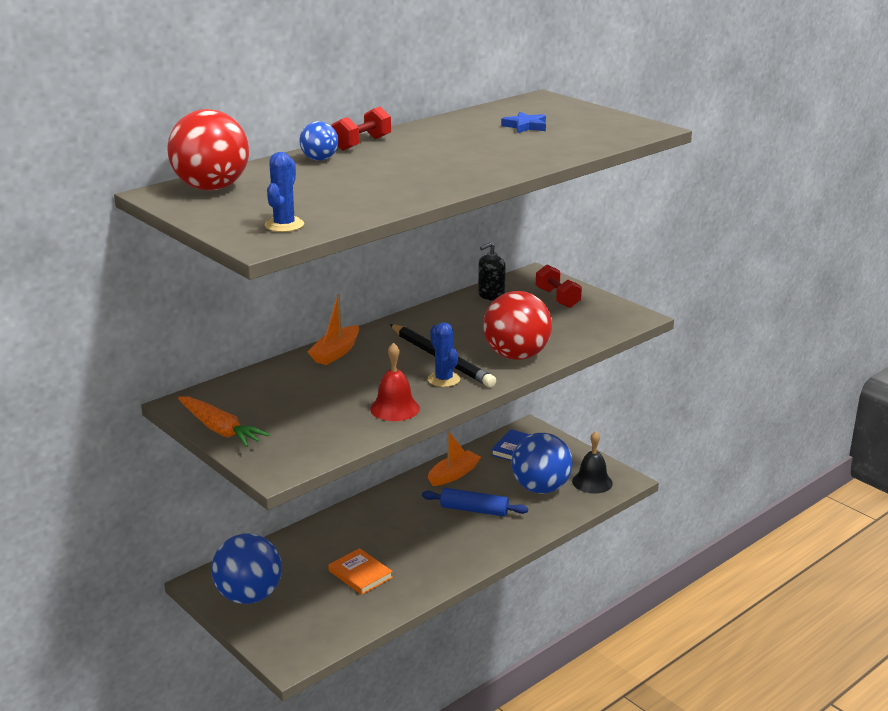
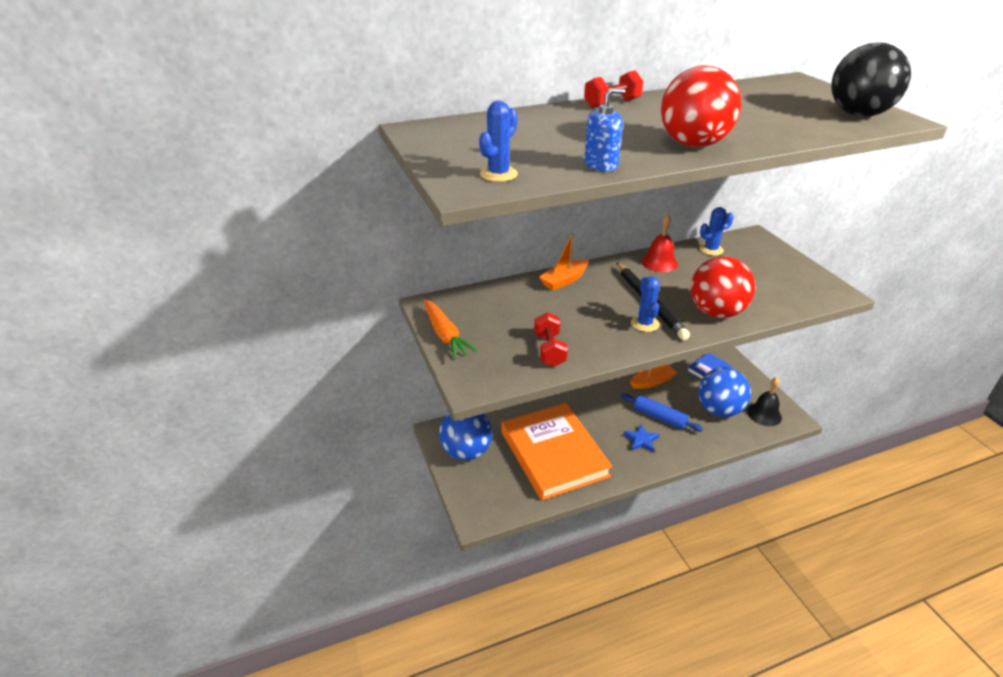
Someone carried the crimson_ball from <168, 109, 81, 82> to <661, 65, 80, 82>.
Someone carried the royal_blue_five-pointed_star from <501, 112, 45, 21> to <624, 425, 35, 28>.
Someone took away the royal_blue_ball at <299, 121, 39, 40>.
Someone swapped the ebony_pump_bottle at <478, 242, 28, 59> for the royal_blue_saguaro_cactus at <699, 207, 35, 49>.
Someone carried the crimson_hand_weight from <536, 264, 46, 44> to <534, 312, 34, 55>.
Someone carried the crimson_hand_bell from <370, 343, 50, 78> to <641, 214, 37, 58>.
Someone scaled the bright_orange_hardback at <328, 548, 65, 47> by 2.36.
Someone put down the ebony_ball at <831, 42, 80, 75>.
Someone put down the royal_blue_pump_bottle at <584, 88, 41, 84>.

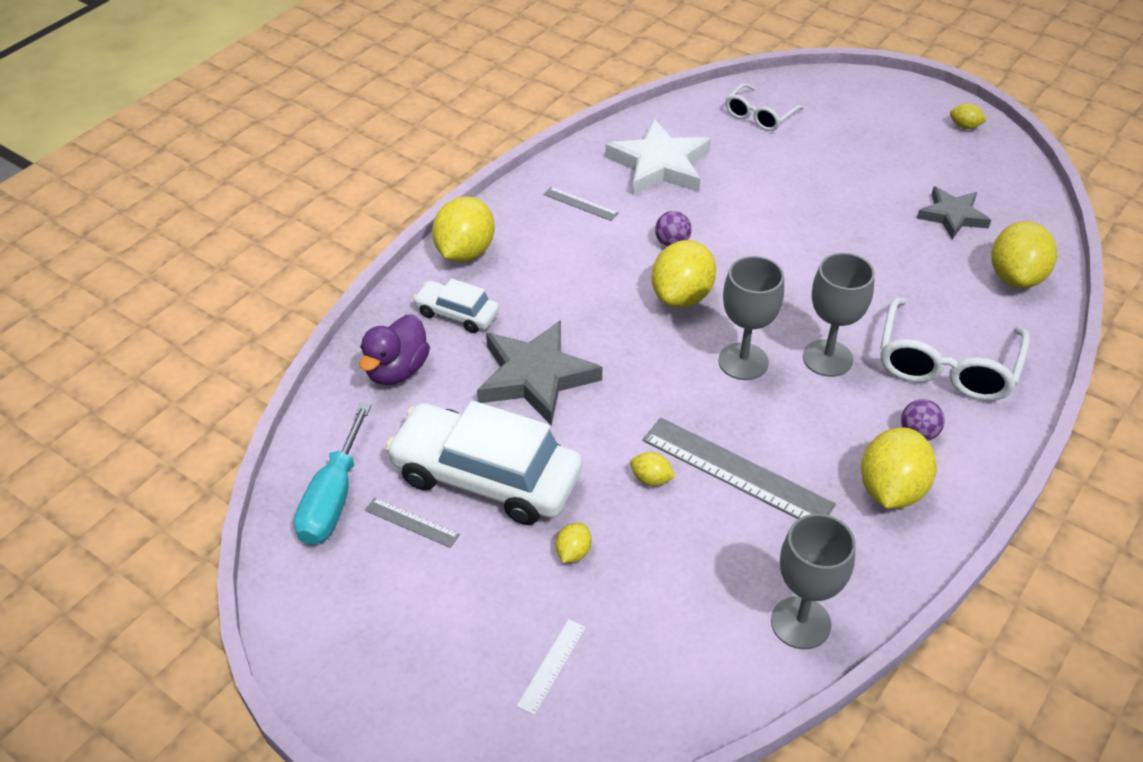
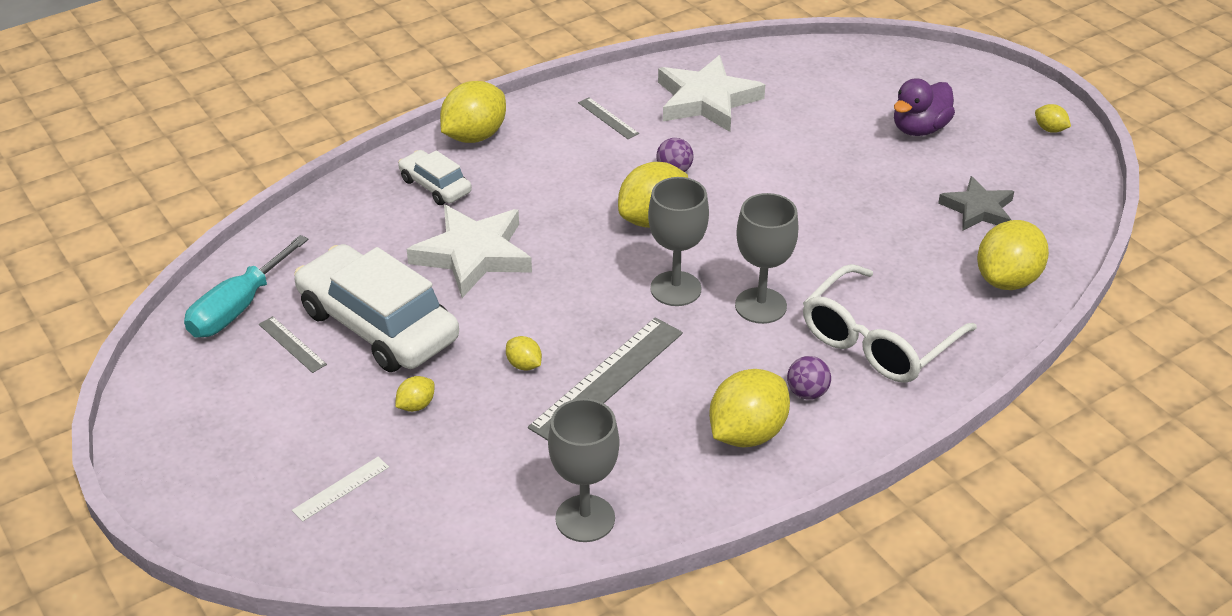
Someone took away the pure_white_glasses at <725, 83, 79, 48>.
Someone carried the purple_rubber_duck from <359, 314, 71, 71> to <894, 78, 61, 58>.
Someone repainted the ash-grey_five-pointed_star at <477, 320, 125, 106>, which became the pure_white_five-pointed_star at <407, 205, 125, 93>.
Someone rotated the ash-grey_measuring_stick at <642, 418, 194, 101> by 75 degrees clockwise.

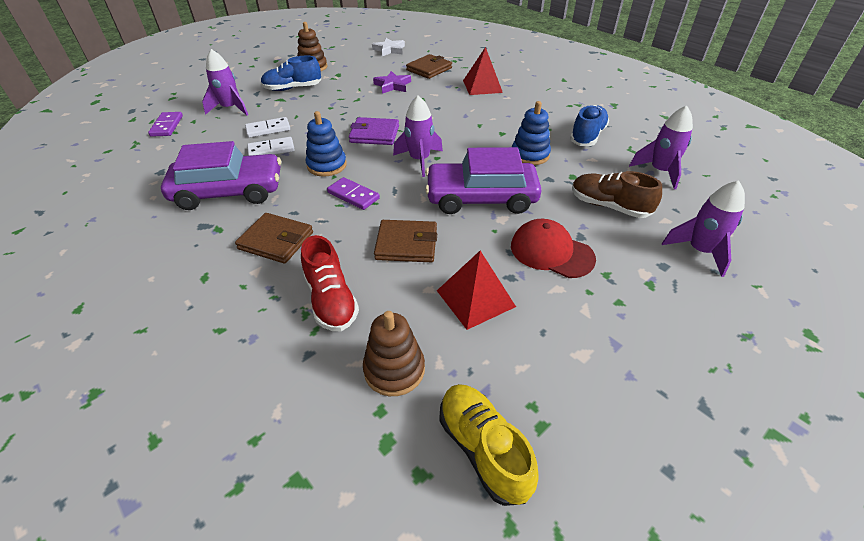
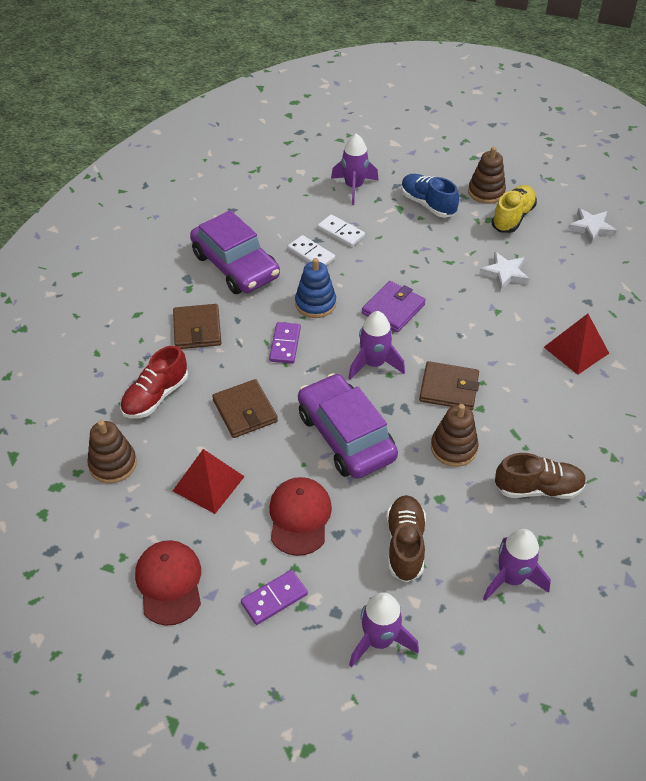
Someone carried the dark_brown_wallet from <406, 54, 46, 25> to <419, 361, 60, 49>.
Someone repainted the purple_five-pointed_star at <373, 71, 38, 23>, which became the pure_white_five-pointed_star at <479, 252, 50, 39>.
Someone repainted the royal_blue_ring_stacker at <512, 101, 39, 64>, which became the dark_brown_ring_stacker at <431, 404, 48, 63>.
Someone repainted the royal_blue_lace-up_shoe at <570, 105, 39, 41>, which became the dark_brown_lace-up_shoe at <495, 453, 92, 46>.
Someone carried the purple_domino from <148, 112, 35, 25> to <241, 570, 67, 55>.
Someone rotated the purple_wallet at <349, 117, 50, 28> by 60 degrees clockwise.
Someone carried the yellow_lace-up_shoe from <439, 384, 100, 122> to <491, 185, 46, 48>.
Someone put down the crimson_peaked_cap at <135, 540, 66, 86>.

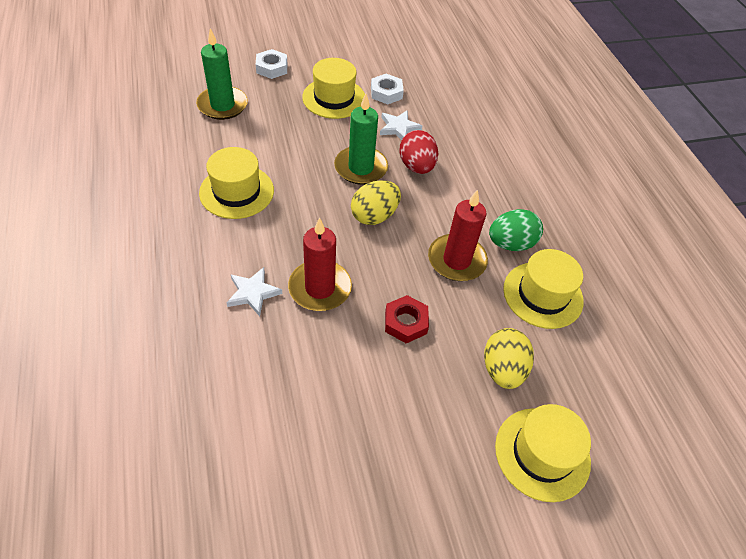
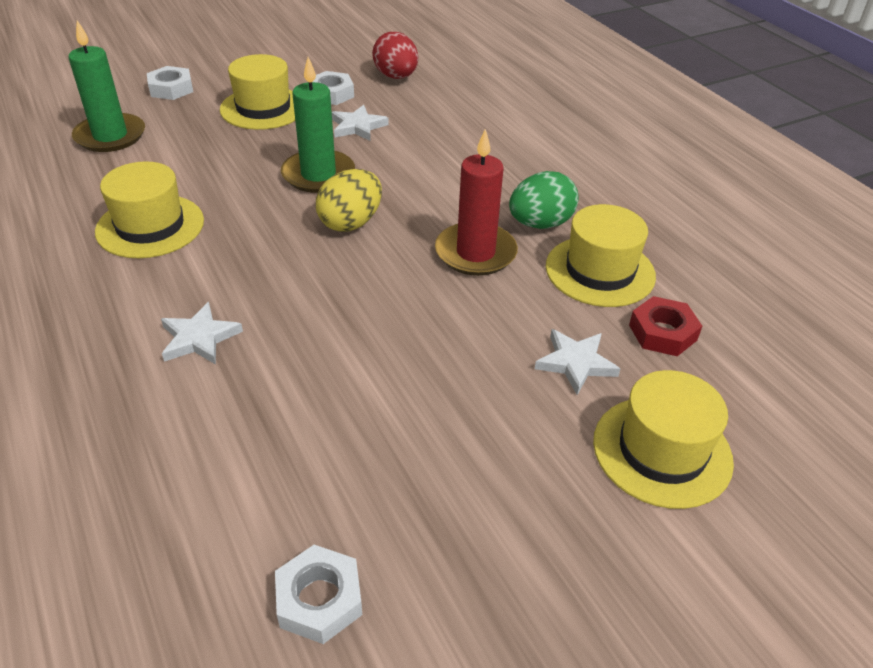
Someone carried the crimson_egg from <400, 130, 38, 44> to <372, 32, 46, 47>.
Someone took away the crimson_pillar_candle at <288, 217, 64, 94>.
Someone carried the crimson_nut from <385, 295, 44, 49> to <629, 296, 73, 60>.
Someone swapped the yellow_egg at <484, 328, 50, 61> for the pure_white_five-pointed_star at <535, 329, 85, 66>.
Someone put down the pure_white_nut at <275, 545, 87, 99>.

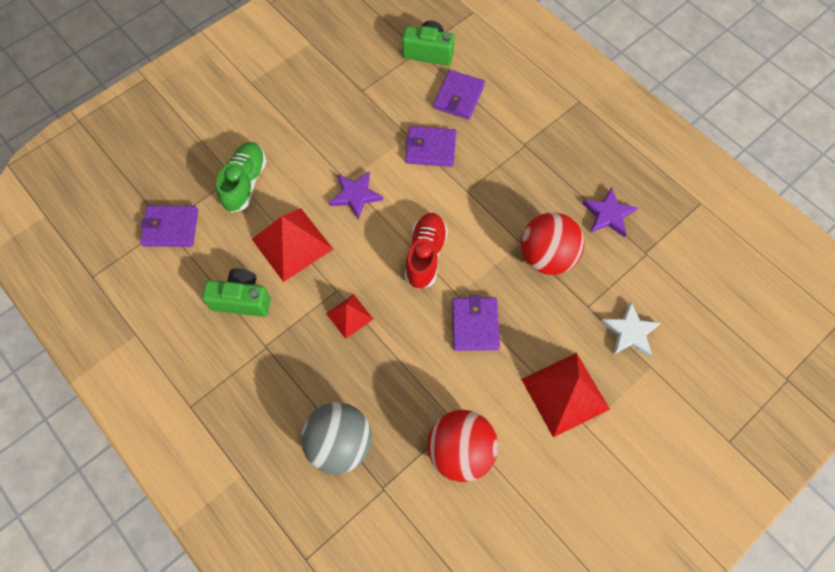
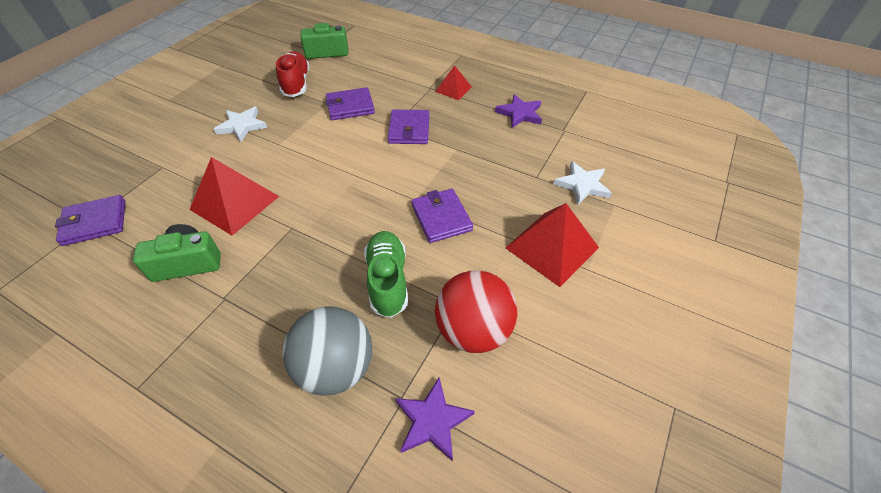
Someone carried the purple_wallet from <433, 70, 52, 49> to <388, 110, 41, 34>.
Someone carried the leaf-green_lace-up_shoe from <216, 142, 51, 71> to <364, 231, 44, 87>.
Someone carried the purple_five-pointed_star from <329, 171, 54, 49> to <395, 377, 80, 85>.
Someone took away the crimson_ball at <521, 212, 63, 63>.
Someone carried the crimson_lace-up_shoe from <405, 213, 43, 76> to <276, 51, 34, 46>.
Someone carried the crimson_solid_pyramid from <326, 294, 47, 45> to <435, 65, 37, 35>.
Someone put down the pure_white_five-pointed_star at <214, 107, 53, 35>.

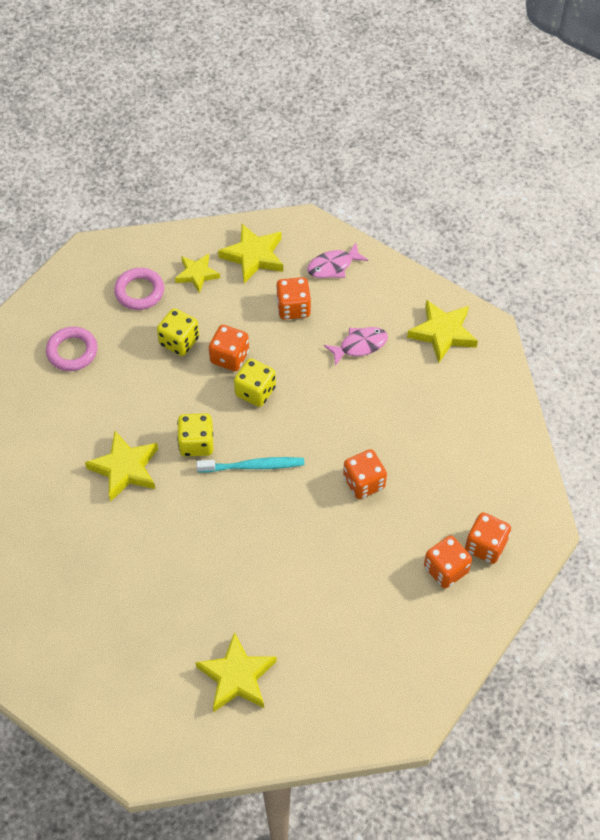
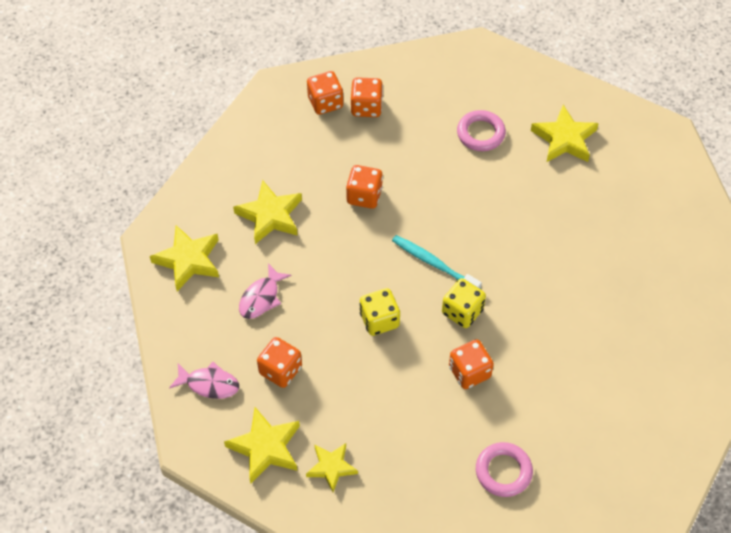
Someone carried the pink_hoop from <114, 268, 50, 42> to <457, 110, 49, 41>.
Someone took away the yellow_die at <157, 308, 42, 48>.
Someone carried the bright_orange_die from <209, 325, 40, 46> to <449, 339, 45, 50>.
Someone rotated the pink_fish_figure at <324, 327, 64, 39> by 75 degrees counterclockwise.
Someone carried the yellow_five-pointed_star from <85, 431, 73, 71> to <233, 180, 69, 64>.

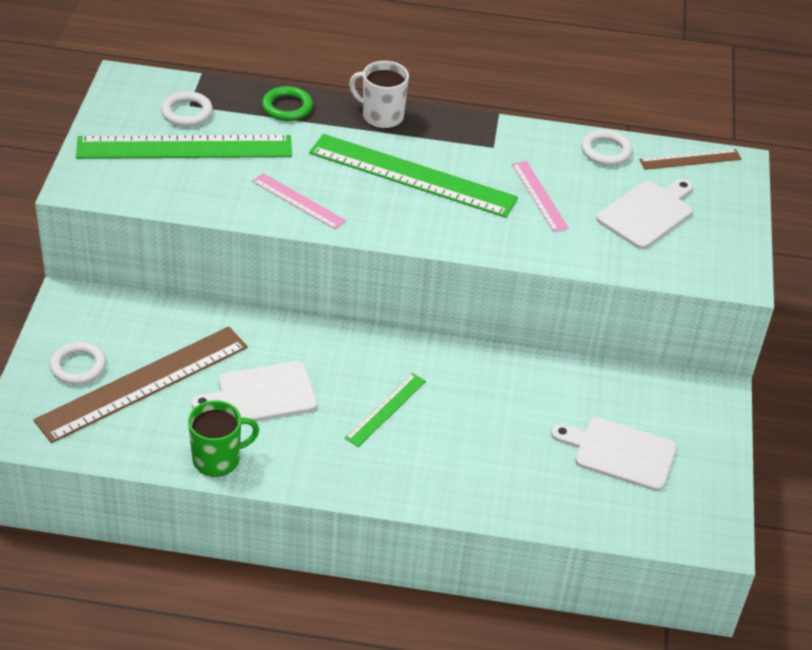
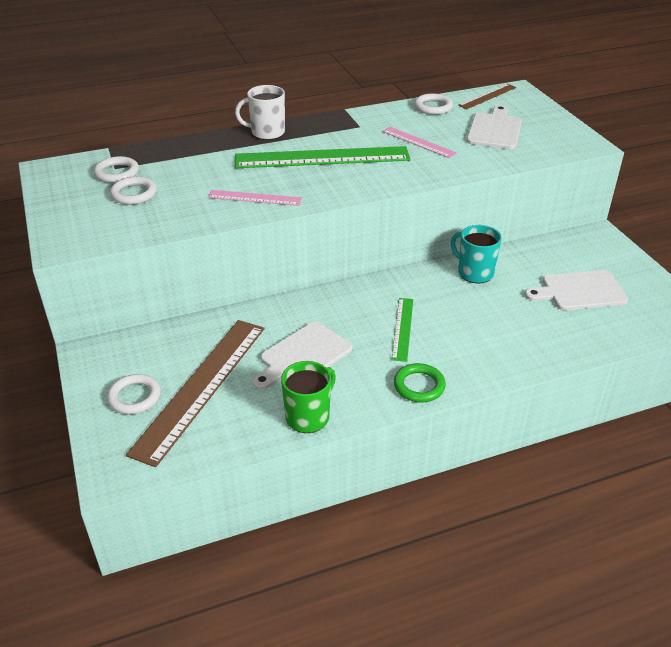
Someone carried the leaf-green_hoop from <262, 86, 51, 35> to <394, 363, 52, 40>.
Someone swapped the leaf-green_measuring_stick at <76, 135, 216, 24> for the pure_white_hoop at <110, 176, 47, 29>.
Someone put down the teal_mug at <451, 225, 51, 59>.

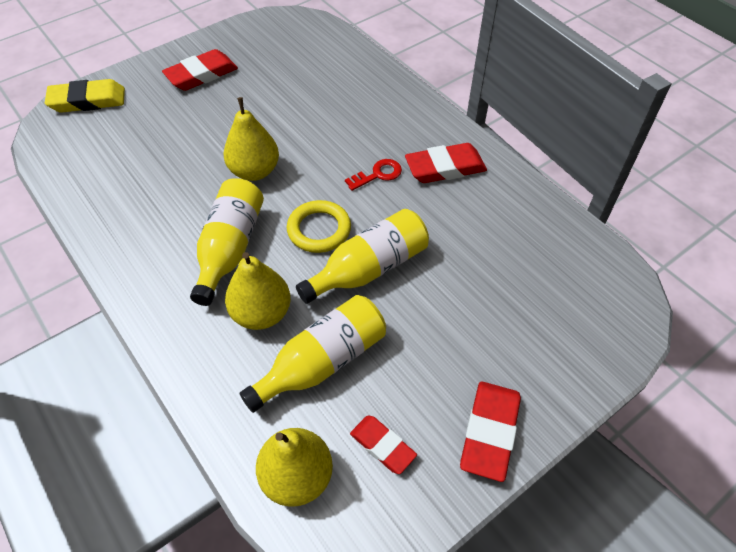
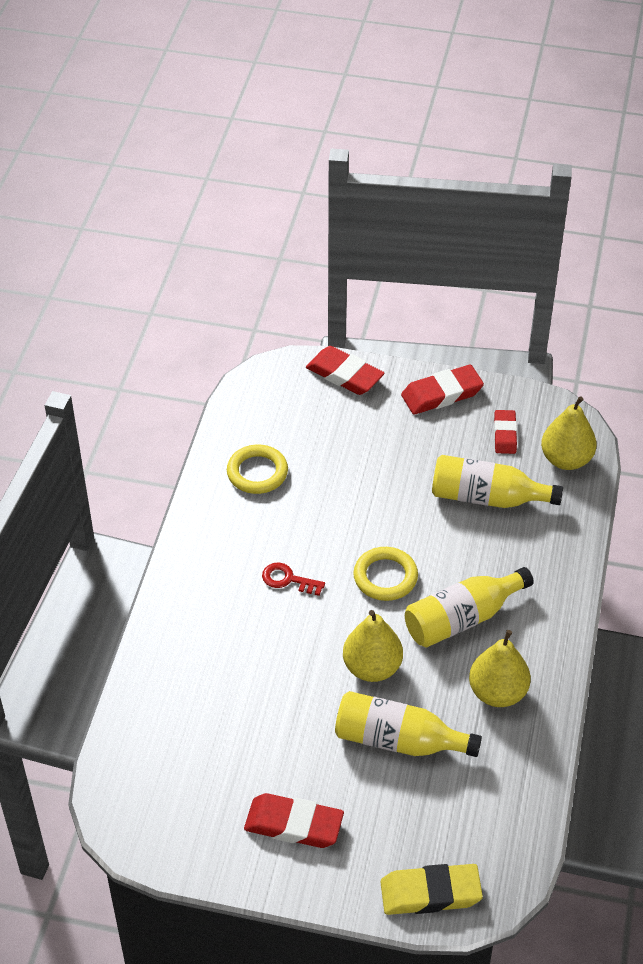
Someone rotated the yellow_eraser at <45, 79, 80, 34> by 45 degrees counterclockwise.
Someone carried the crimson_eraser from <405, 143, 82, 40> to <306, 346, 79, 49>.
Someone carried the yellow_flask from <296, 209, 133, 95> to <335, 691, 147, 66>.
Someone carried the yellow_pear_fruit from <225, 252, 66, 78> to <469, 630, 62, 77>.
Someone put down the yellow_hoop at <227, 444, 61, 50>.

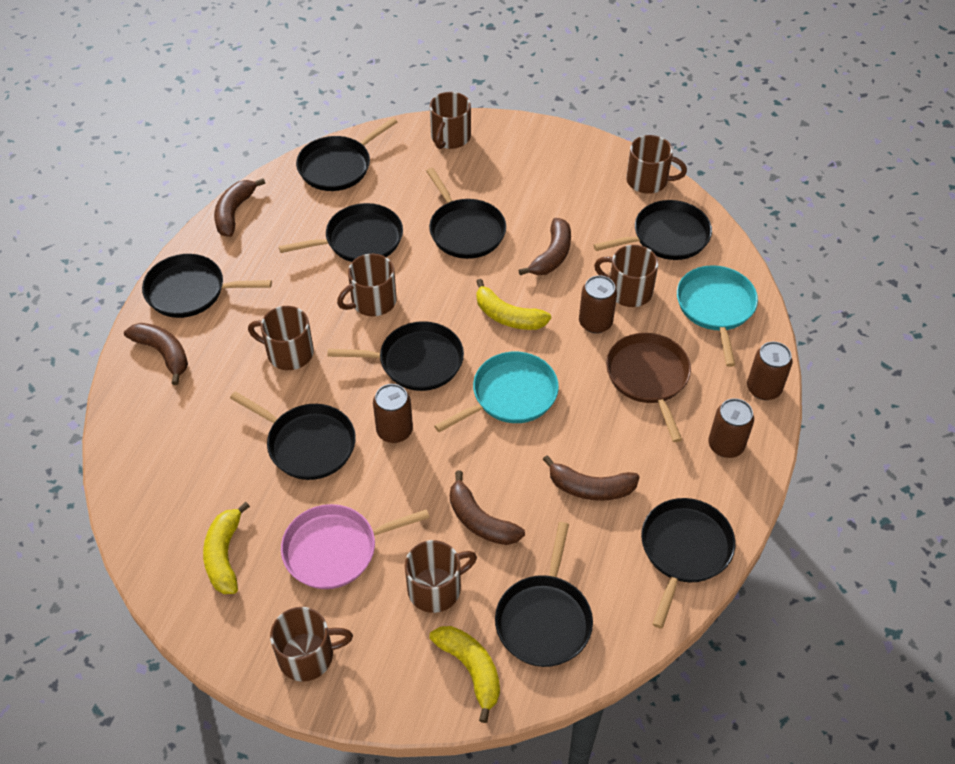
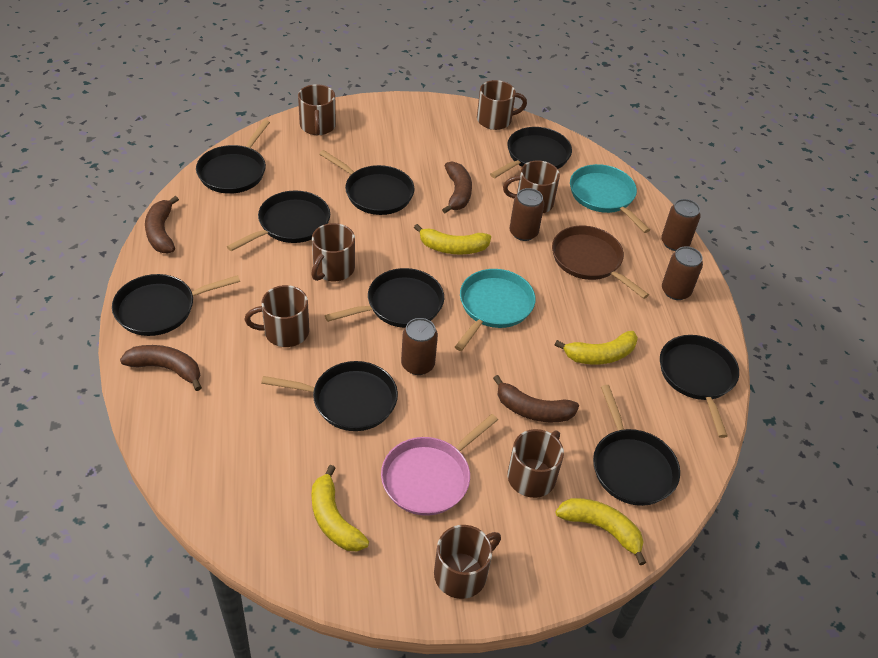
Someone repainted the dark_brown_toy_banana at <543, 455, 97, 46>, which became the yellow_toy_banana at <555, 331, 83, 34>.

